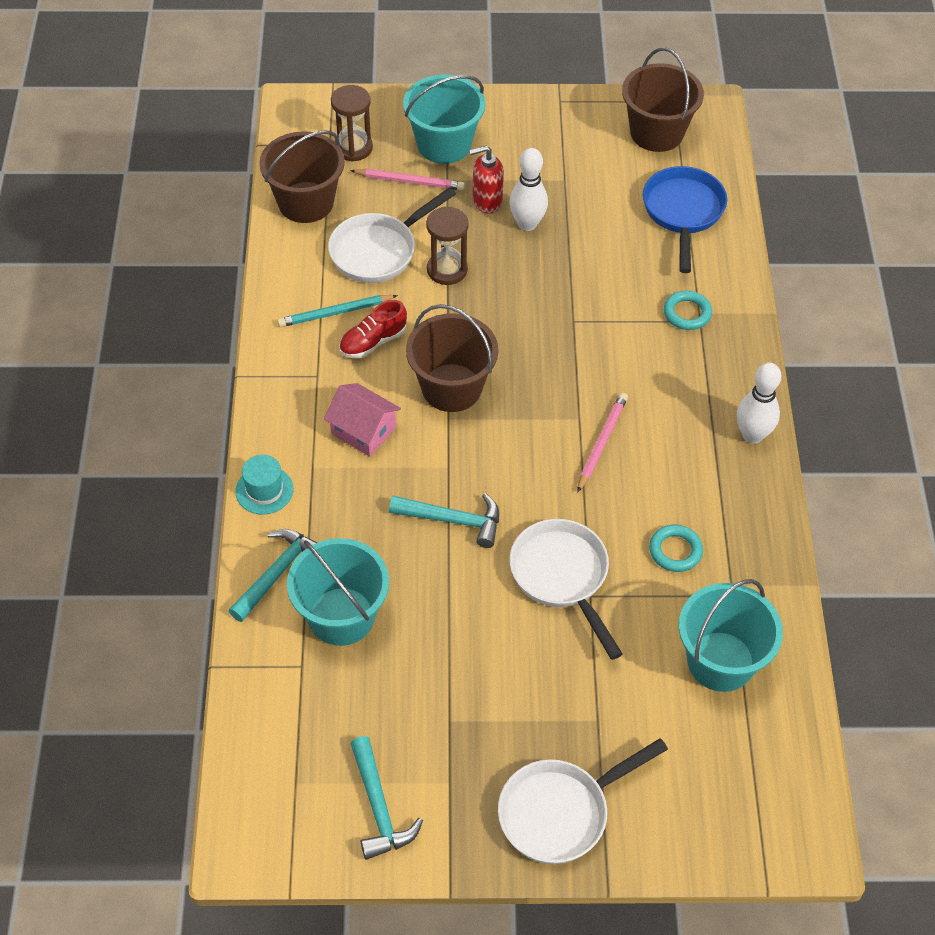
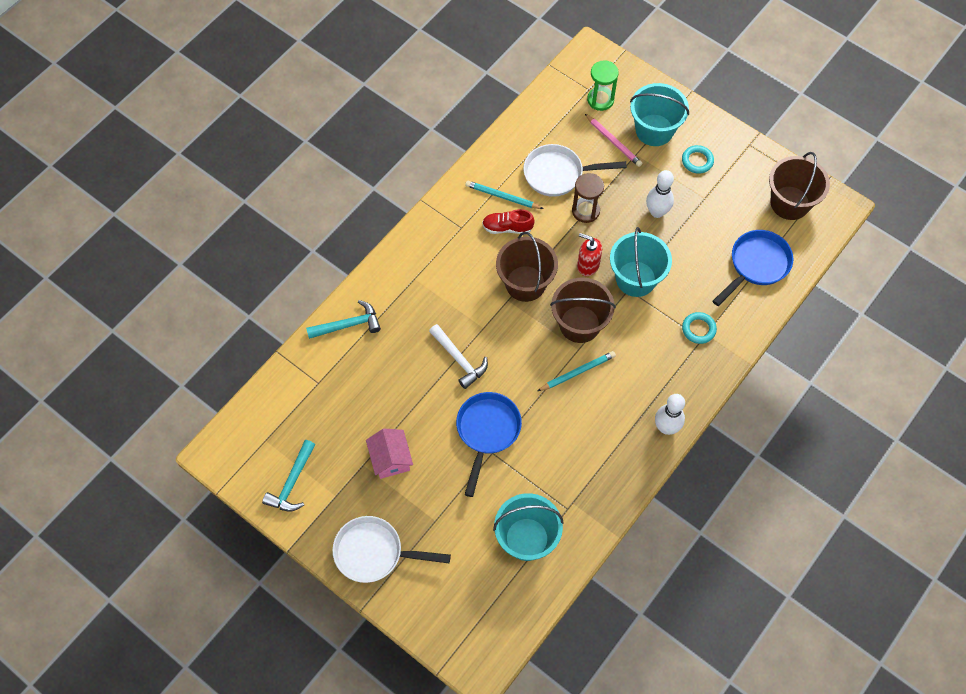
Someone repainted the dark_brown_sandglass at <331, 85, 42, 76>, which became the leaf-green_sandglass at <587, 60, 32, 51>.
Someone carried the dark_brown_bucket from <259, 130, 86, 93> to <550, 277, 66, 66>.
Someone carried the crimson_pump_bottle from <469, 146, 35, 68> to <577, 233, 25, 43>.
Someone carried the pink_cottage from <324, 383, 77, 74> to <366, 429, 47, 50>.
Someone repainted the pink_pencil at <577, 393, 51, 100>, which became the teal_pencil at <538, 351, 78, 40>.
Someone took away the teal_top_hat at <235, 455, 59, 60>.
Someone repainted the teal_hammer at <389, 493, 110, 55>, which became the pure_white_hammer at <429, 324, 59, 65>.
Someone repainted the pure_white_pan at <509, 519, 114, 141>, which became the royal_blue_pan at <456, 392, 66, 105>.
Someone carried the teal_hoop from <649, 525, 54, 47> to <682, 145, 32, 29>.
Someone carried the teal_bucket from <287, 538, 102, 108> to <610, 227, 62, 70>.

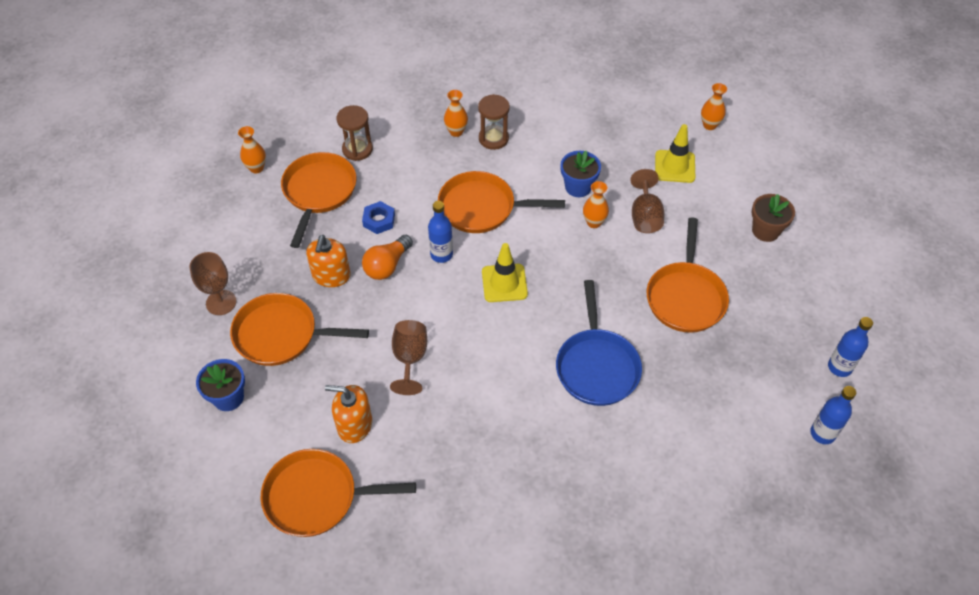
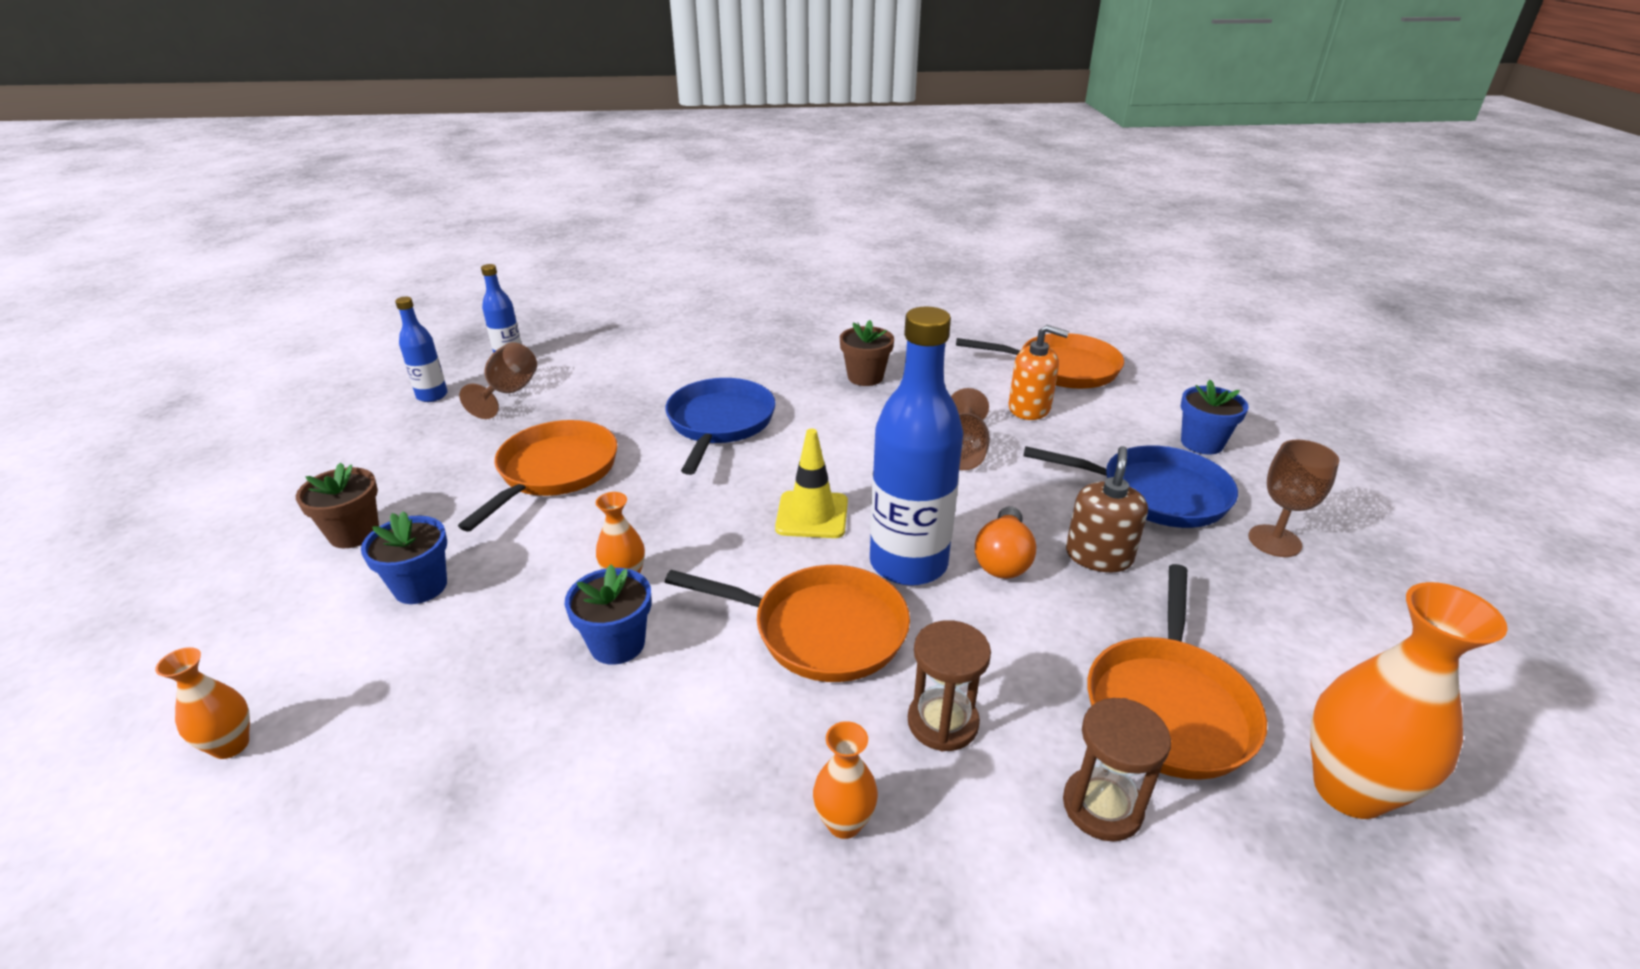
Someone carried the dark_brown_sandglass from <478, 94, 32, 56> to <908, 620, 83, 131>.
Someone took away the yellow_traffic_cone at <655, 124, 40, 59>.
Someone scaled the bright_orange_tall_vase at <238, 126, 28, 47> by 1.93.
Someone carried the dark_brown_chalice from <630, 169, 35, 64> to <459, 342, 78, 77>.
Someone took away the royal_blue_nut at <362, 201, 33, 33>.
Someone scaled the royal_blue_flask at <428, 201, 25, 62> by 1.97.
Someone repainted the bright_orange_pump_bottle at <306, 235, 45, 52>, which became the dark_brown_pump_bottle at <1066, 446, 82, 126>.
Someone rotated the bright_orange_bulb at <362, 235, 51, 45> by 150 degrees clockwise.
Someone repainted the bright_orange_pan at <230, 293, 139, 73>, which became the royal_blue_pan at <1023, 445, 215, 83>.
Someone put down the dark_brown_flower_pot at <840, 320, 54, 66>.
Someone put down the royal_blue_flower_pot at <361, 511, 86, 93>.

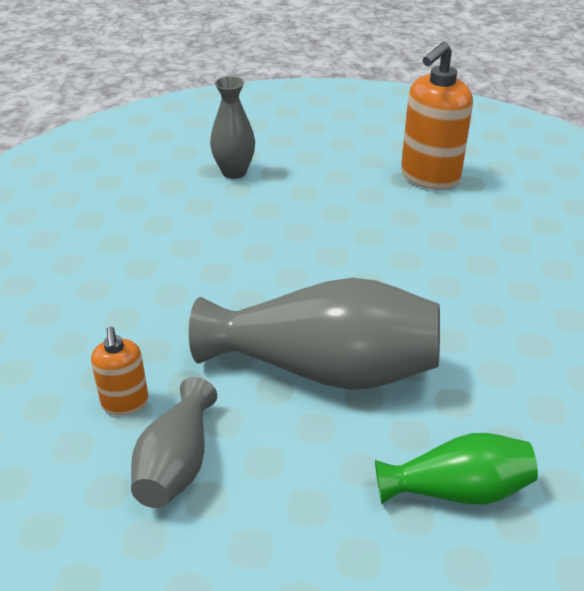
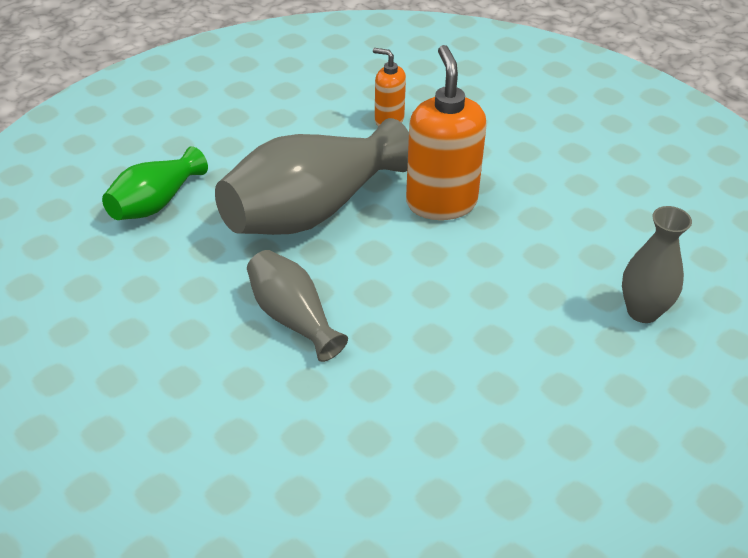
Someone carried the bright_orange_pump_bottle from <401, 42, 72, 148> to <406, 45, 81, 175>.
Someone carried the ash-grey_tall_vase from <131, 377, 86, 131> to <247, 250, 101, 112>.

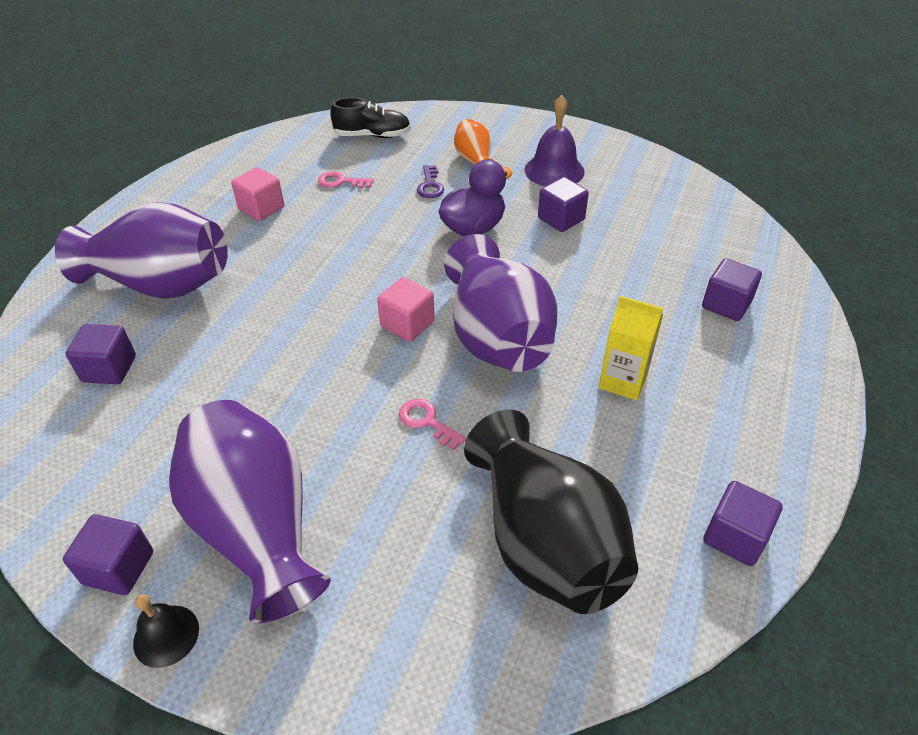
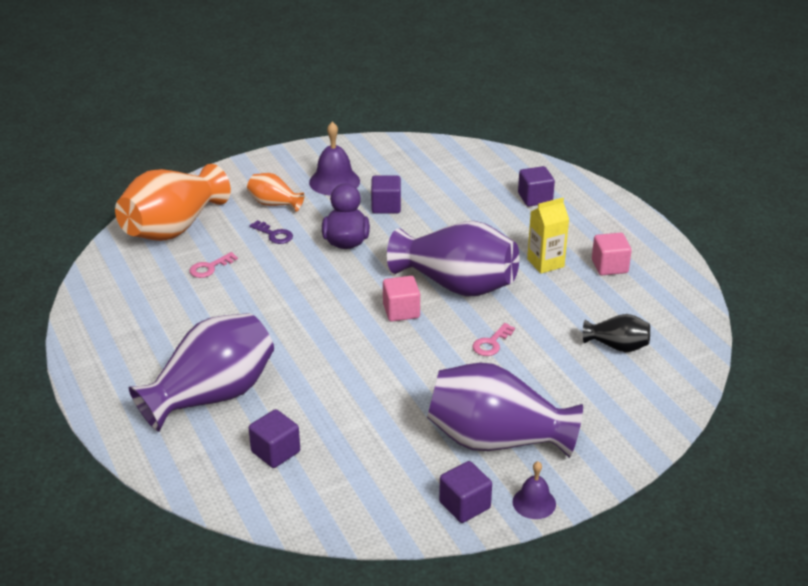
Someone swapped the ebony_lace-up_shoe at <330, 97, 81, 41> for the bright_orange_tall_vase at <115, 164, 116, 77>.
Someone carried the pink_solid_cube from <231, 167, 53, 54> to <592, 233, 40, 42>.
Someone rotated the pink_key at <399, 399, 67, 52> by 45 degrees counterclockwise.
Someone scaled the ebony_tall_vase at <464, 409, 174, 205> by 0.48.
Someone took away the purple_solid_cube at <703, 481, 80, 85>.
Someone repainted the ebony_hand_bell at <133, 594, 66, 74>, which became the purple_hand_bell at <513, 461, 43, 58>.

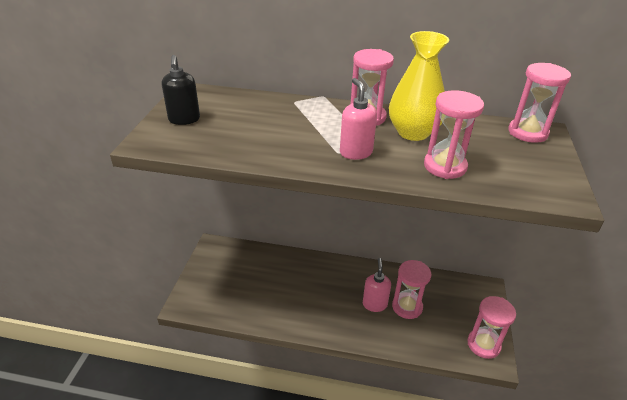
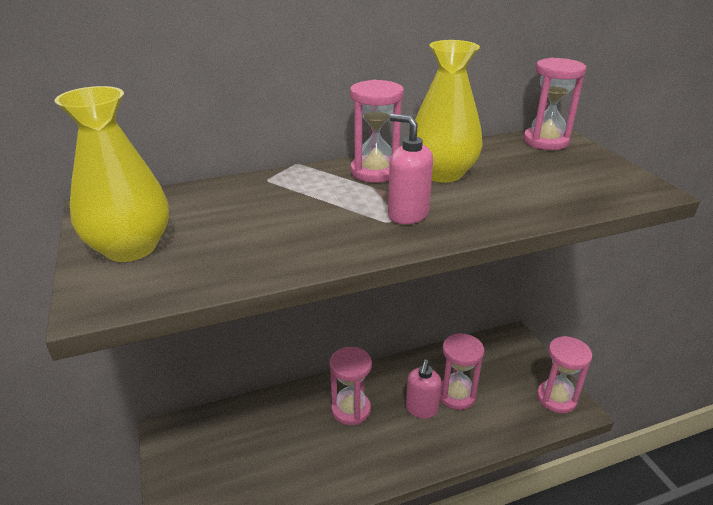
Someone swapped the ebony_pump_bottle at <162, 55, 38, 70> for the yellow_tall_vase at <55, 86, 114, 176>.
Someone carried the pink_sandglass from <424, 90, 60, 89> to <330, 347, 42, 78>.
Someone rotated the pink_pump_bottle at <363, 258, 28, 54> by 135 degrees counterclockwise.

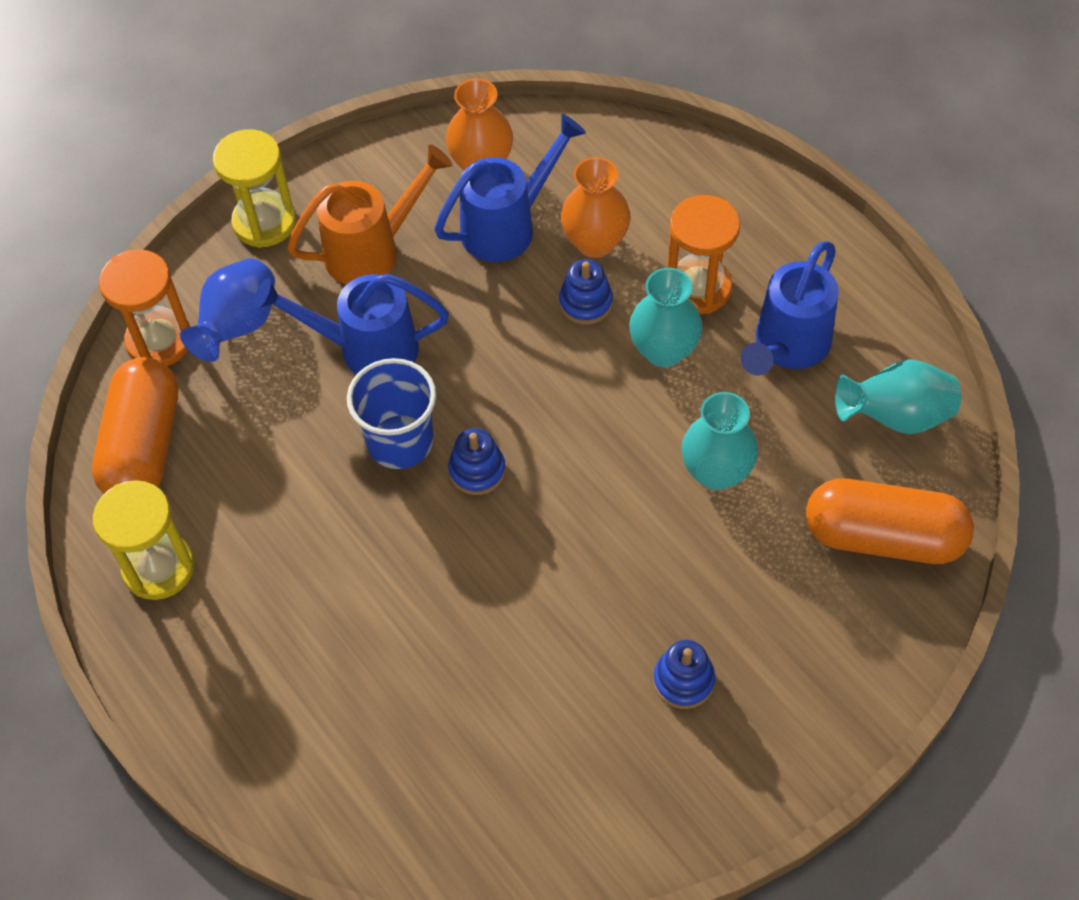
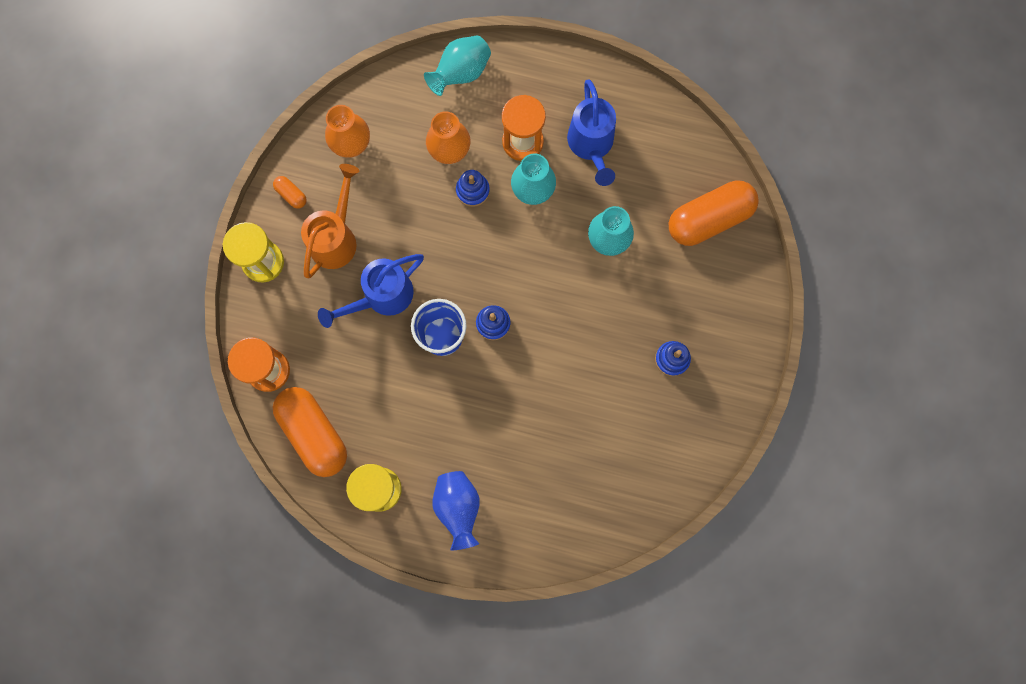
Someone took away the royal_blue_sprinkling_can at <434, 114, 152, 148>.
Someone carried the royal_blue_tall_vase from <180, 258, 95, 104> to <432, 471, 48, 79>.
Someone carried the teal_tall_vase from <835, 359, 126, 75> to <424, 36, 67, 60>.
Someone put down the bright_orange_pill_shape at <273, 176, 34, 33>.

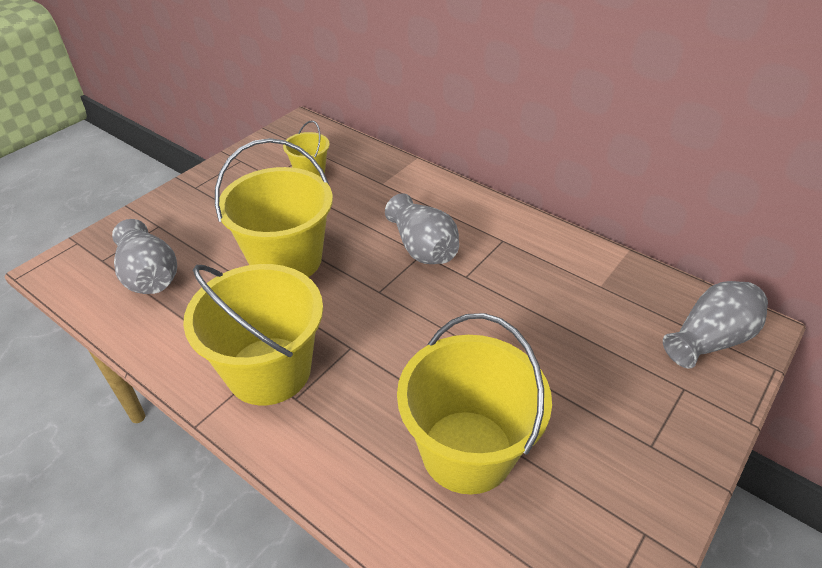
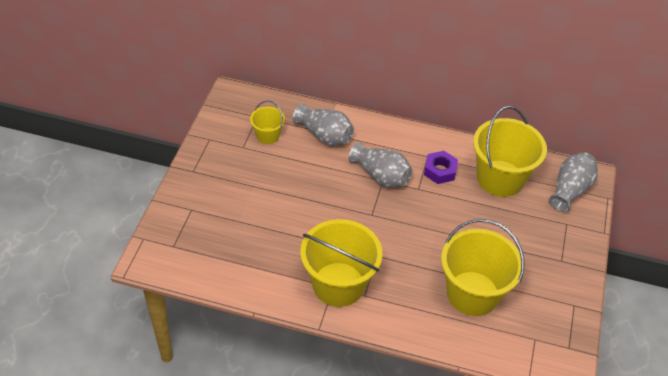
Someone carried the yellow_bucket from <215, 138, 118, 139> to <473, 106, 74, 91>.
Someone carried the ash-grey_tall_vase from <112, 219, 65, 75> to <293, 103, 61, 43>.
Someone put down the purple_nut at <424, 151, 34, 33>.

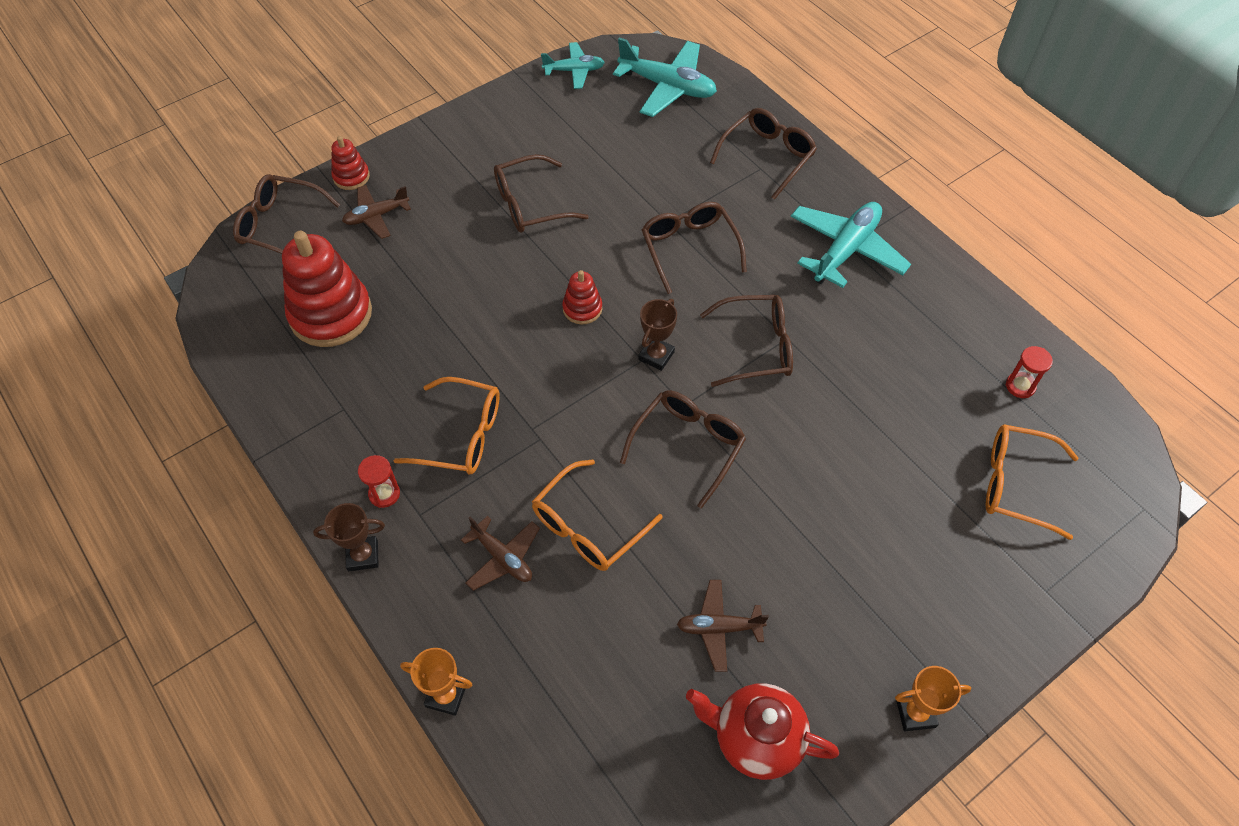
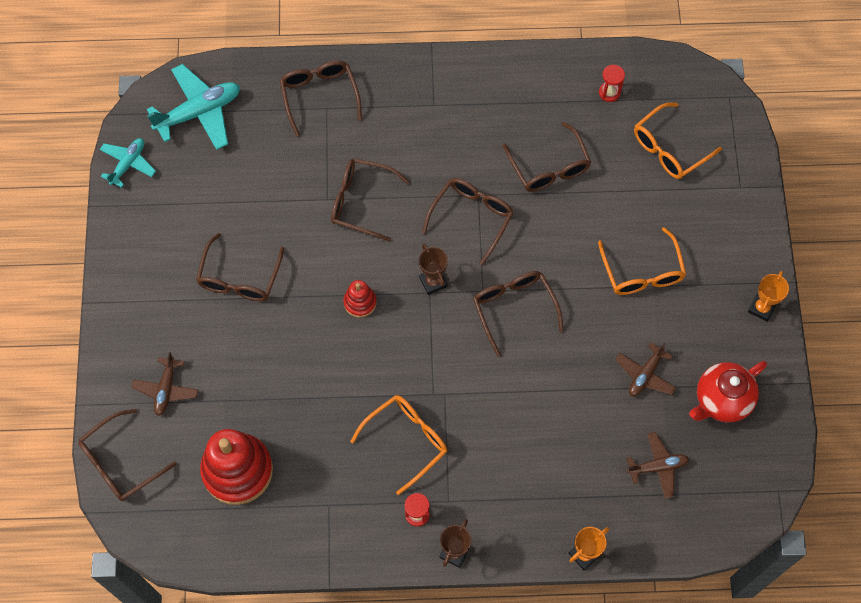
Someone took away the crimson_ring_stacker at <331, 136, 39, 54>.
Someone took away the teal_aeroplane at <791, 202, 120, 86>.
Someone carried the bright_orange_glasses from <532, 459, 131, 112> to <598, 227, 88, 68>.
Someone carried the dark_brown_aeroplane from <461, 516, 79, 75> to <627, 432, 62, 67>.
Someone put down the dark_brown_glasses at <503, 122, 88, 70>.

